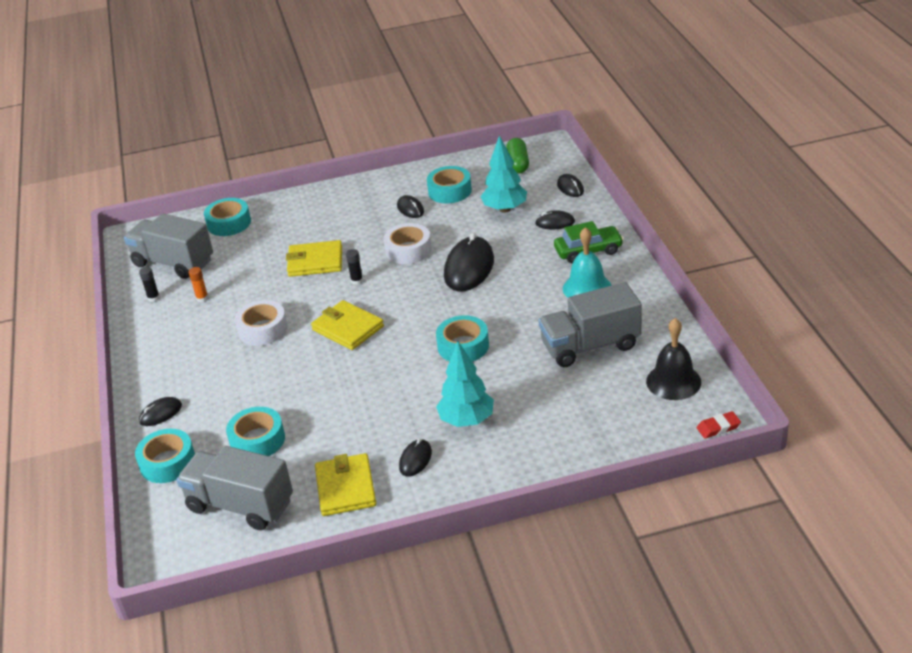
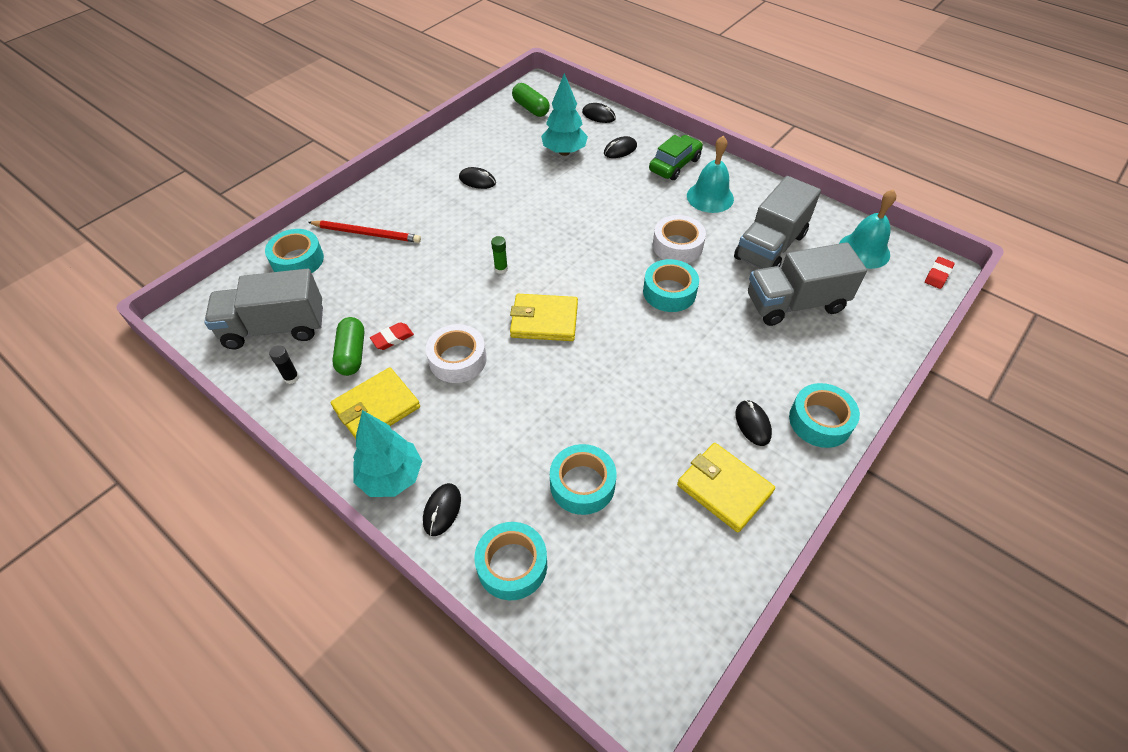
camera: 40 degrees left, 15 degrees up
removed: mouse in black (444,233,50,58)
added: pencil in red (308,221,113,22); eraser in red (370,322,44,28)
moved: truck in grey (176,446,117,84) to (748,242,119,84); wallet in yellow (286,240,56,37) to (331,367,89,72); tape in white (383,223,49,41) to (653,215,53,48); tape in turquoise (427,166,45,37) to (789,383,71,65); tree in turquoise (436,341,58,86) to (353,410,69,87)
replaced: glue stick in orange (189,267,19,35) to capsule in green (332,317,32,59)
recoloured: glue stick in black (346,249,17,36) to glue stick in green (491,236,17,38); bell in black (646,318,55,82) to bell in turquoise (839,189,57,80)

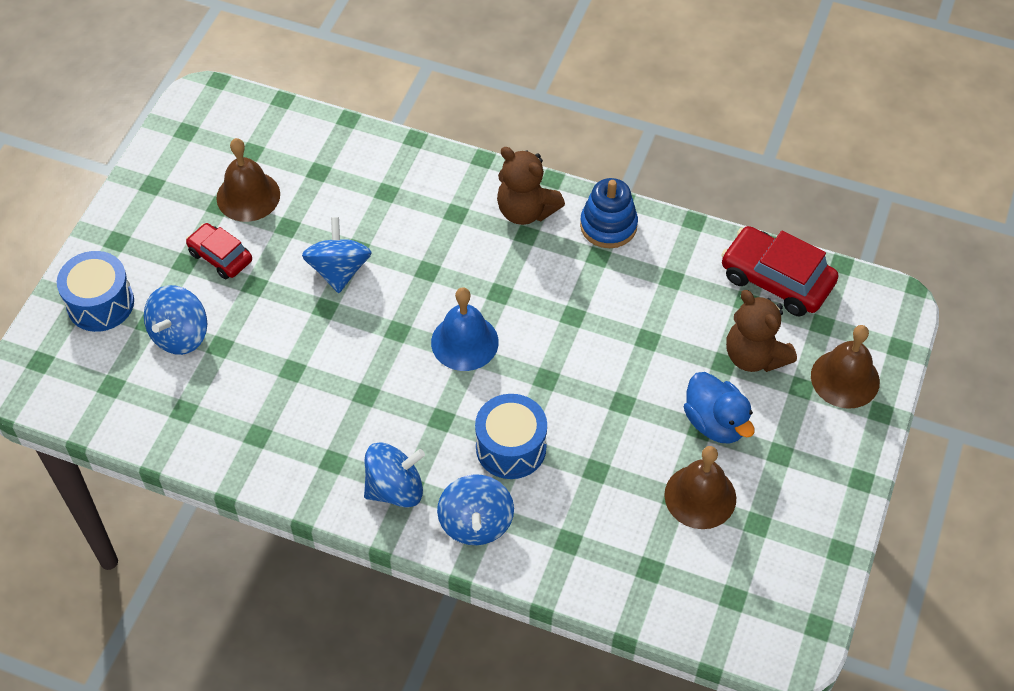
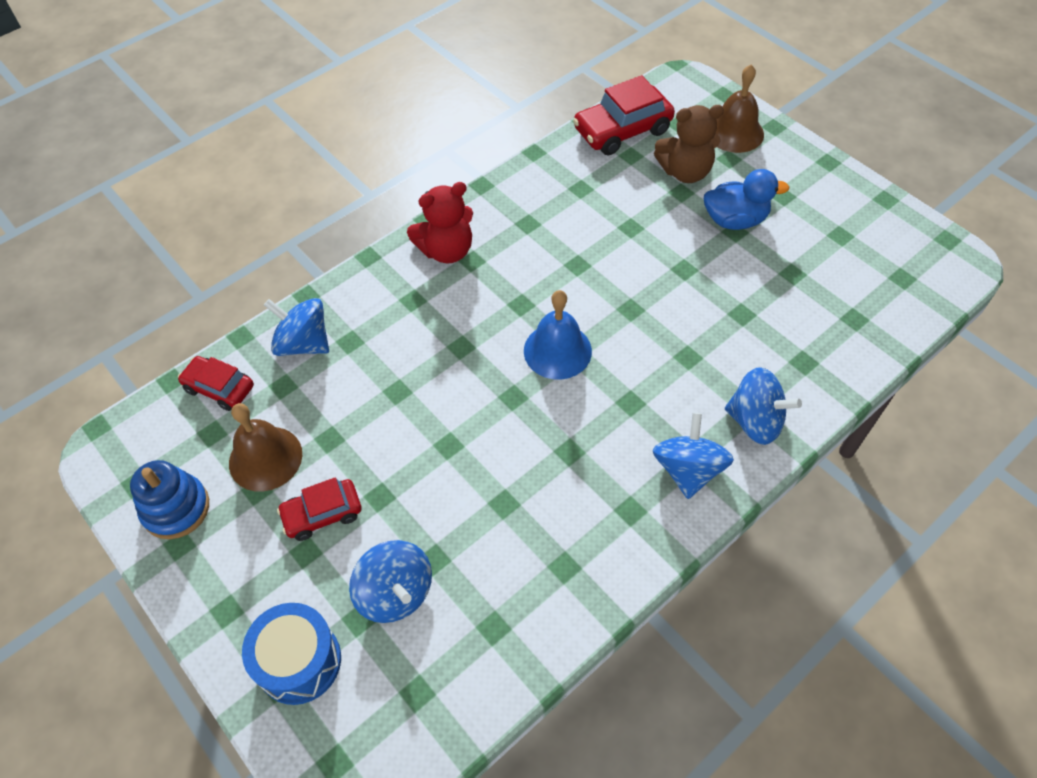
camera: 60 degrees left, 0 degrees up
removed: drum in blue (475,394,72,85); bell in brown (664,446,72,83)
added: car in red (178,356,76,55)
moved: spinning top in blue (302,217,70,76) to (264,298,65,58); stacking toy in blue (580,178,58,70) to (130,460,79,79)
recoloured: teddy bear in brown (497,147,68,78) to teddy bear in red (407,182,66,81)

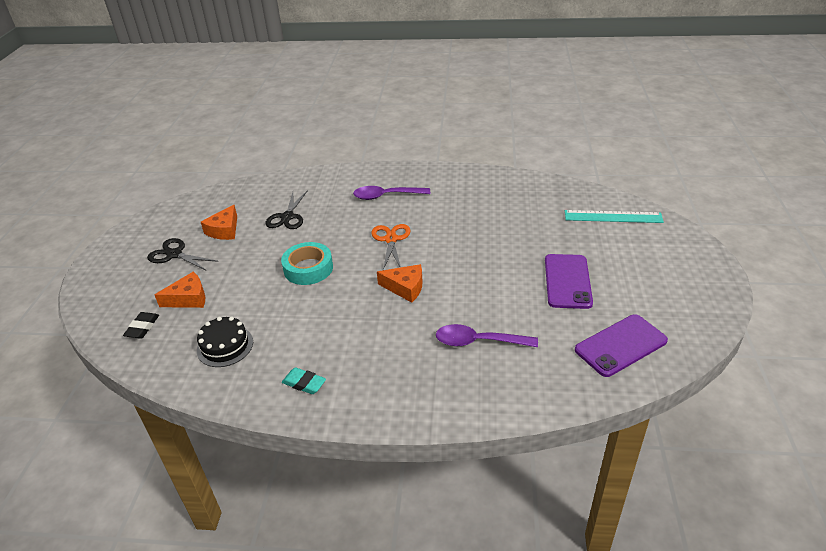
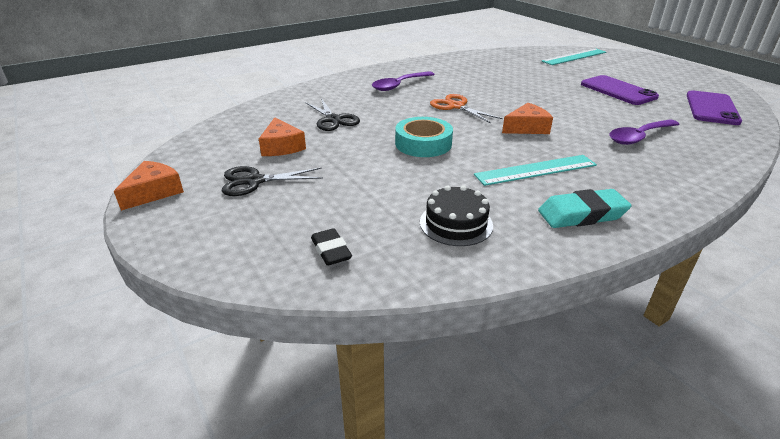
camera: 40 degrees left, 5 degrees down
added: ruler in turquoise (474,155,123,31)
moved: cheese in orange (155,272,50,36) to (114,161,70,50)
resized: eraser in turquoise (282,367,44,27) = (538,189,94,39) x1.55

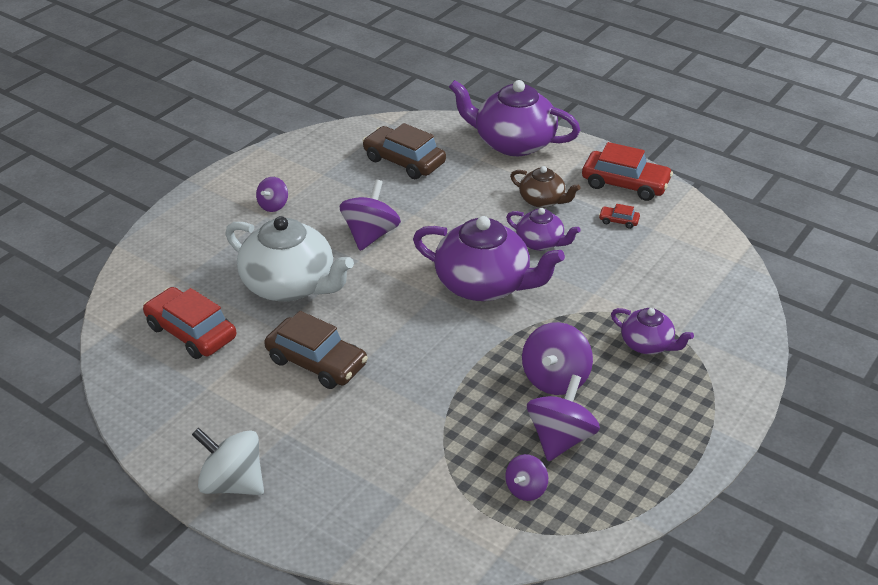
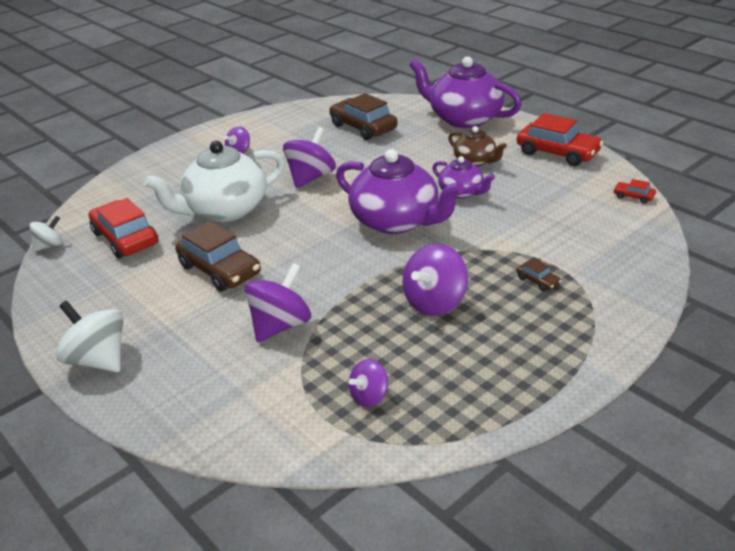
camera: 15 degrees right, 5 degrees down
added: spinning top in white (29,216,34,36)
moved: spinning top in purple (527,374,73,87) to (244,263,67,79); car in red (599,204,41,25) to (613,179,43,25)
replaced: teapot in purple (611,308,83,46) to car in brown (517,258,44,34)
turned: teapot in white (225,216,129,85) = (144,141,141,81) 105 degrees clockwise

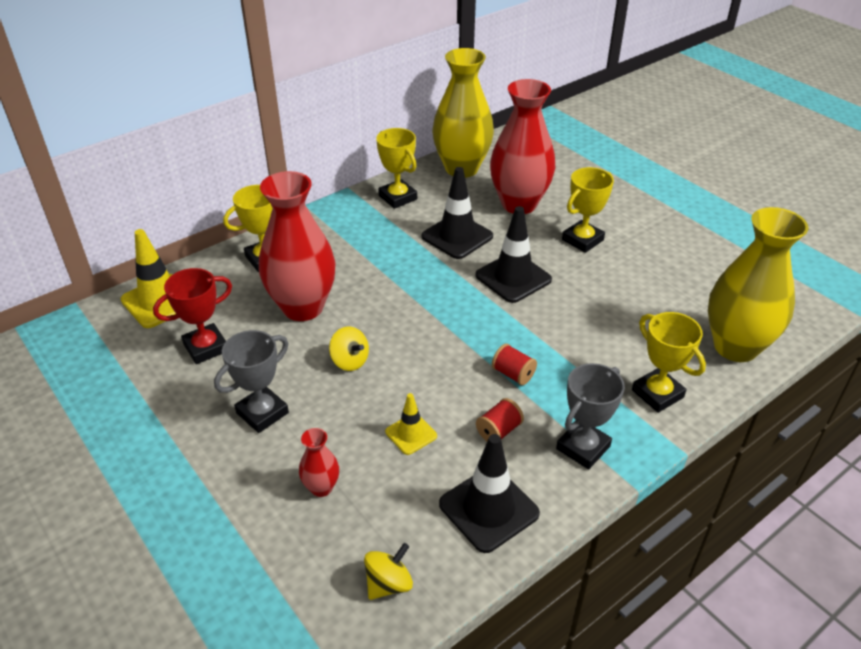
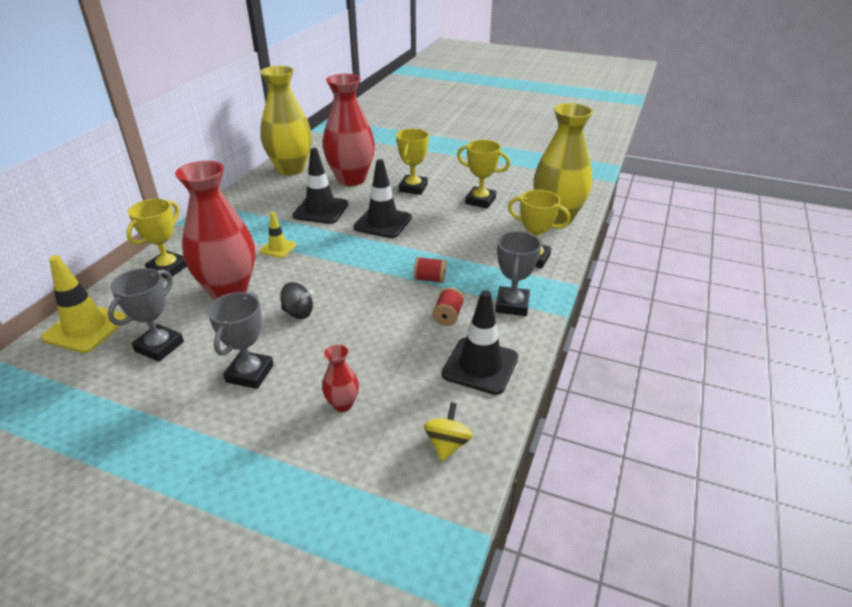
camera: 30 degrees left, 5 degrees down
moved: trophy in yellow (376,128,41,81) to (457,140,53,69); traffic cone in yellow (385,393,52,62) to (260,212,37,46)
recoloured: trophy in red (153,268,79,96) to trophy in grey (108,268,76,94); spinning top in yellow (329,326,40,45) to spinning top in black (280,282,34,37)

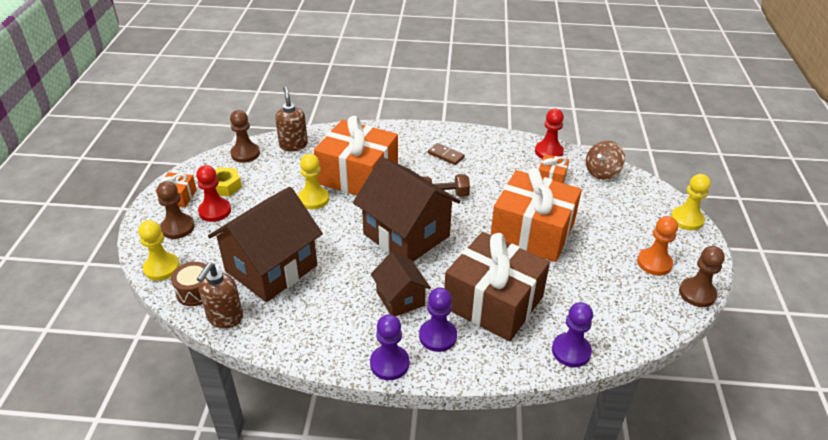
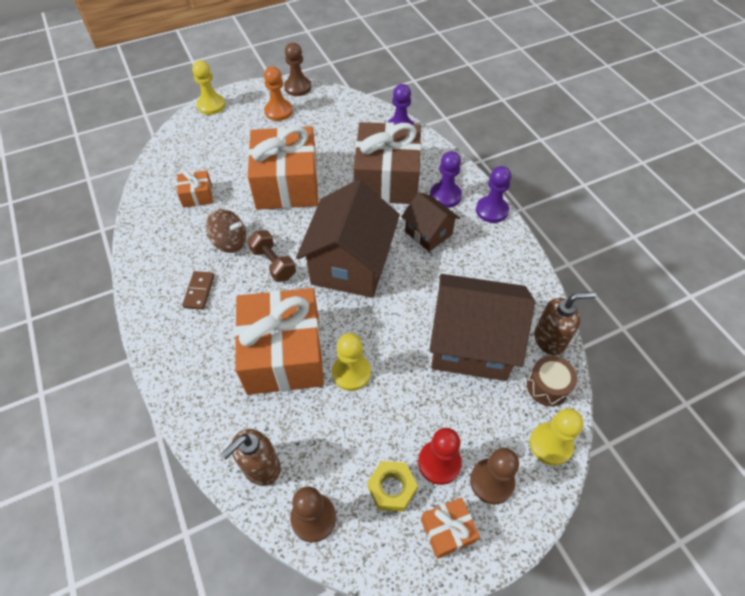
camera: 120 degrees left, 15 degrees up
removed: pawn in red (535,109,29,50)
moved: spinning top in brown (586,141,39,38) to (206,209,40,44)
turned: house in brown (371,252,60,64) = (401,192,59,60) 75 degrees counterclockwise

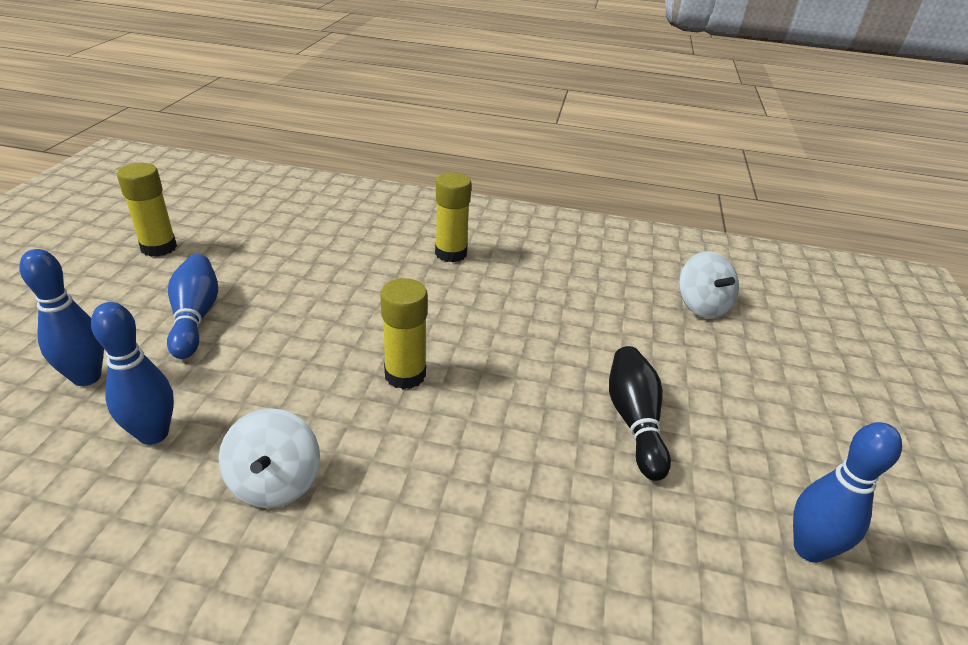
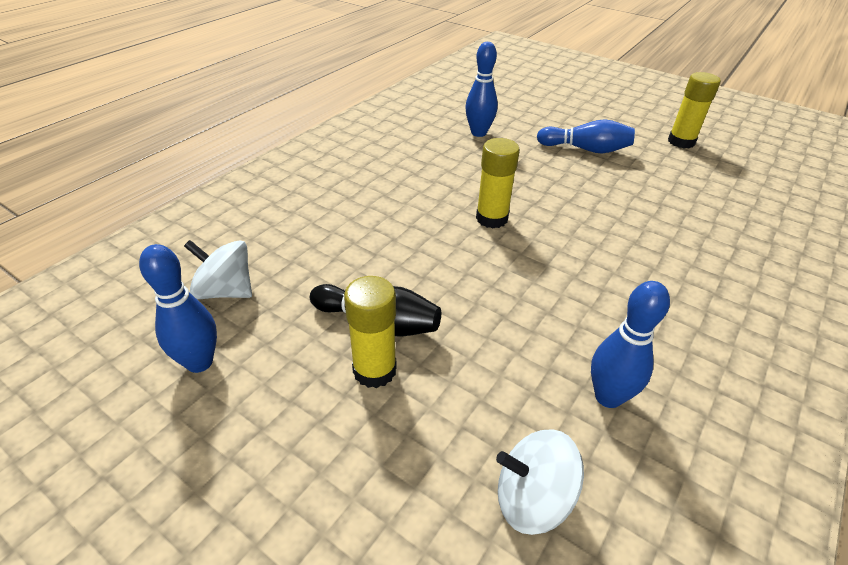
camera: 115 degrees right, 5 degrees up
moved: bowling pin in blue (19,249,85,137) to (591,281,79,127); spinning top in white (218,408,102,100) to (184,240,68,59); glue stick in yellow (435,172,36,90) to (344,276,53,112)

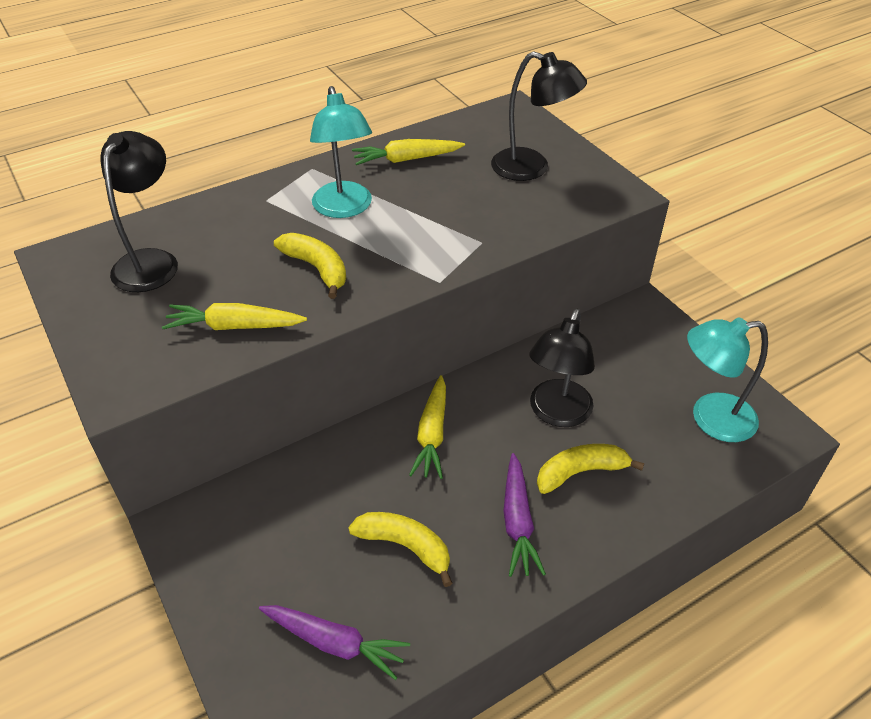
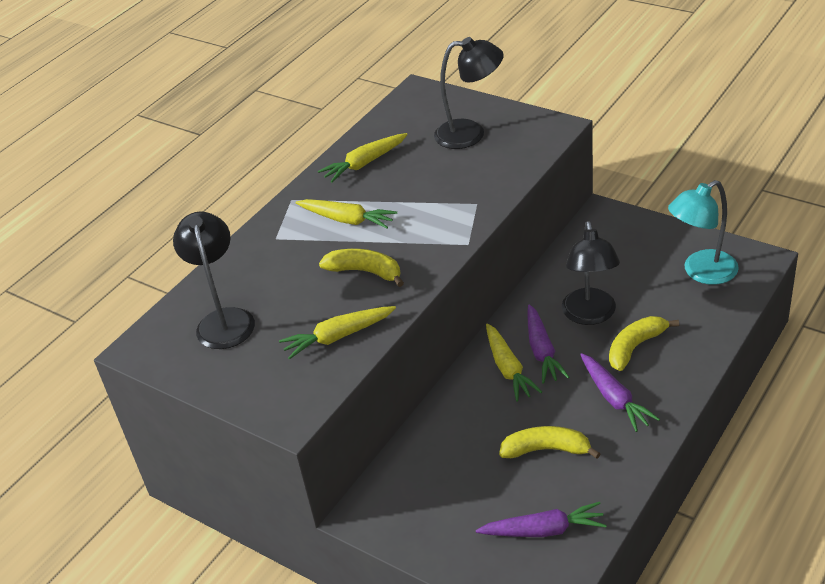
camera: 20 degrees left, 5 degrees down
added: carrot in purple (527,305,42,79)
replaced: lamp in turquoise (310,86,62,132) to carrot in yellow (296,199,101,30)

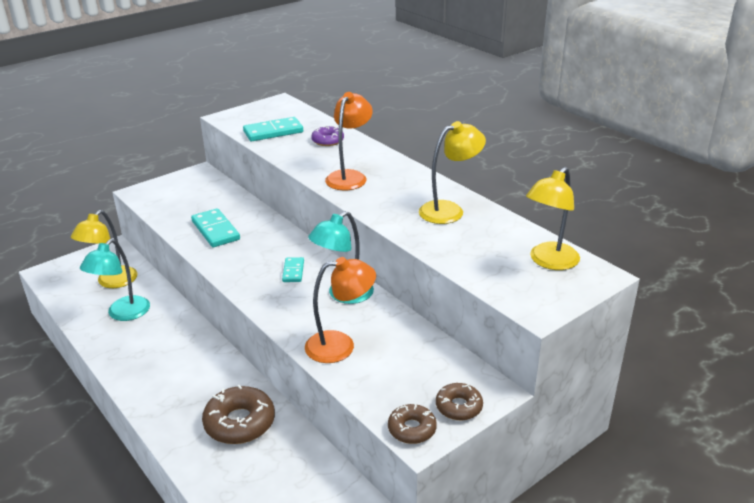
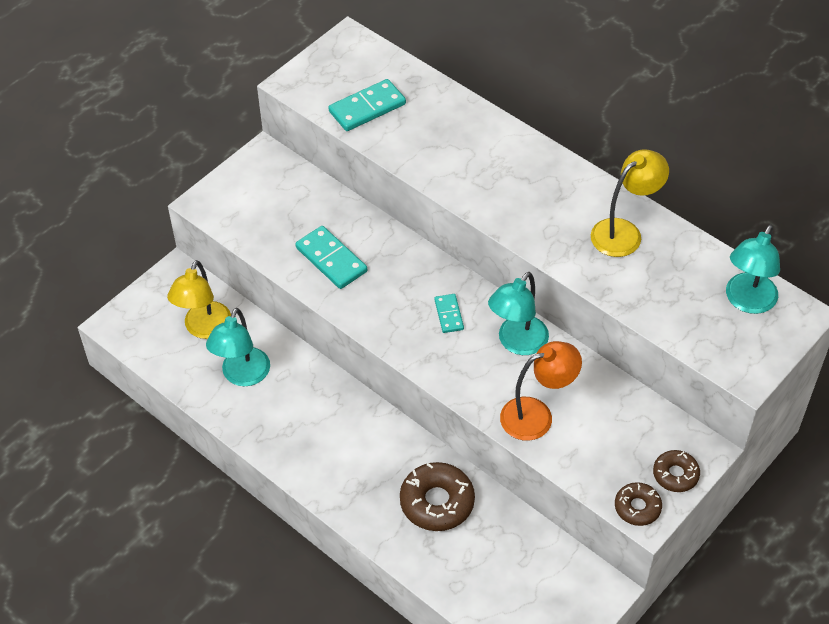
camera: 10 degrees left, 20 degrees up
removed: donut in purple (311,125,33,21); lamp in orange (325,92,48,98)
recoloured: lamp in yellow (526,167,54,103) to lamp in turquoise (726,225,54,89)

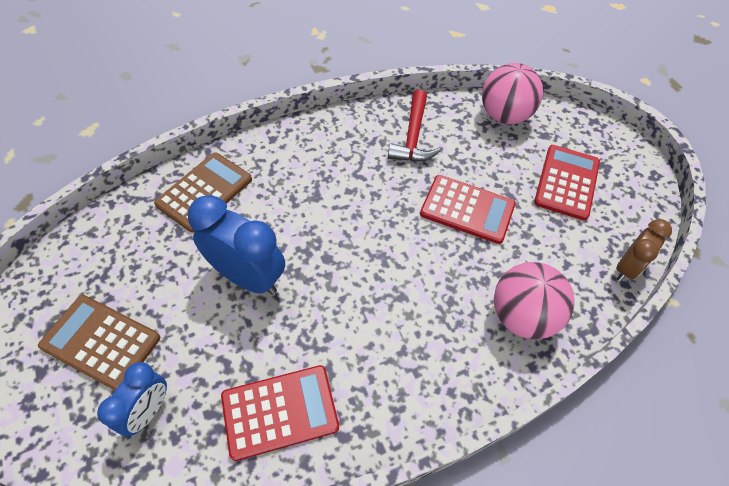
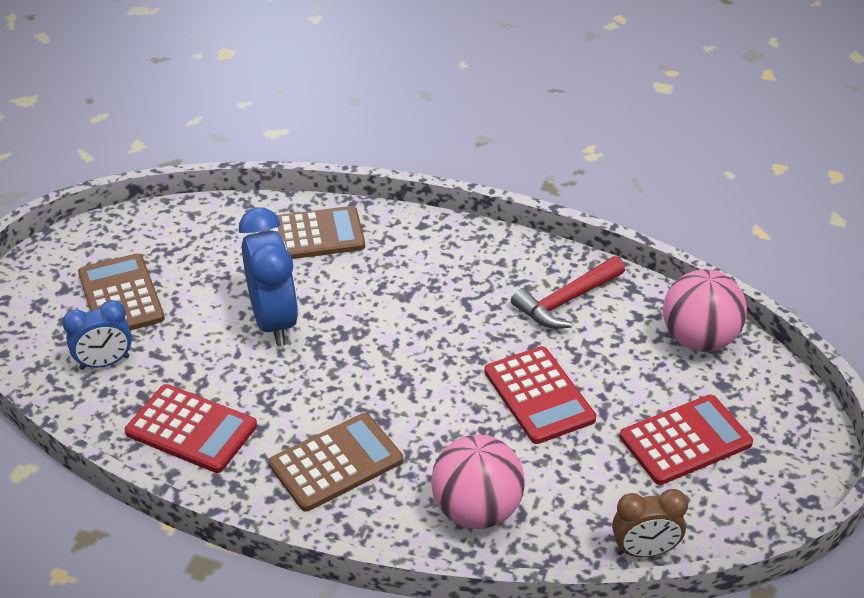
camera: 45 degrees right, 15 degrees down
added: calculator in brown (269,413,134,98)

